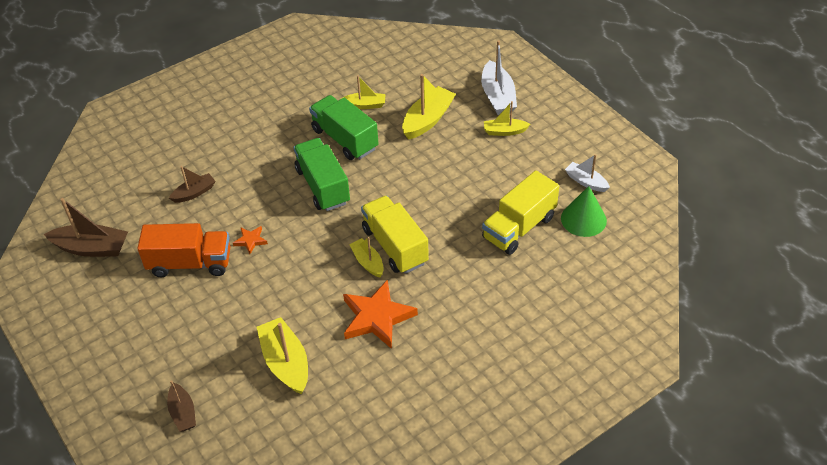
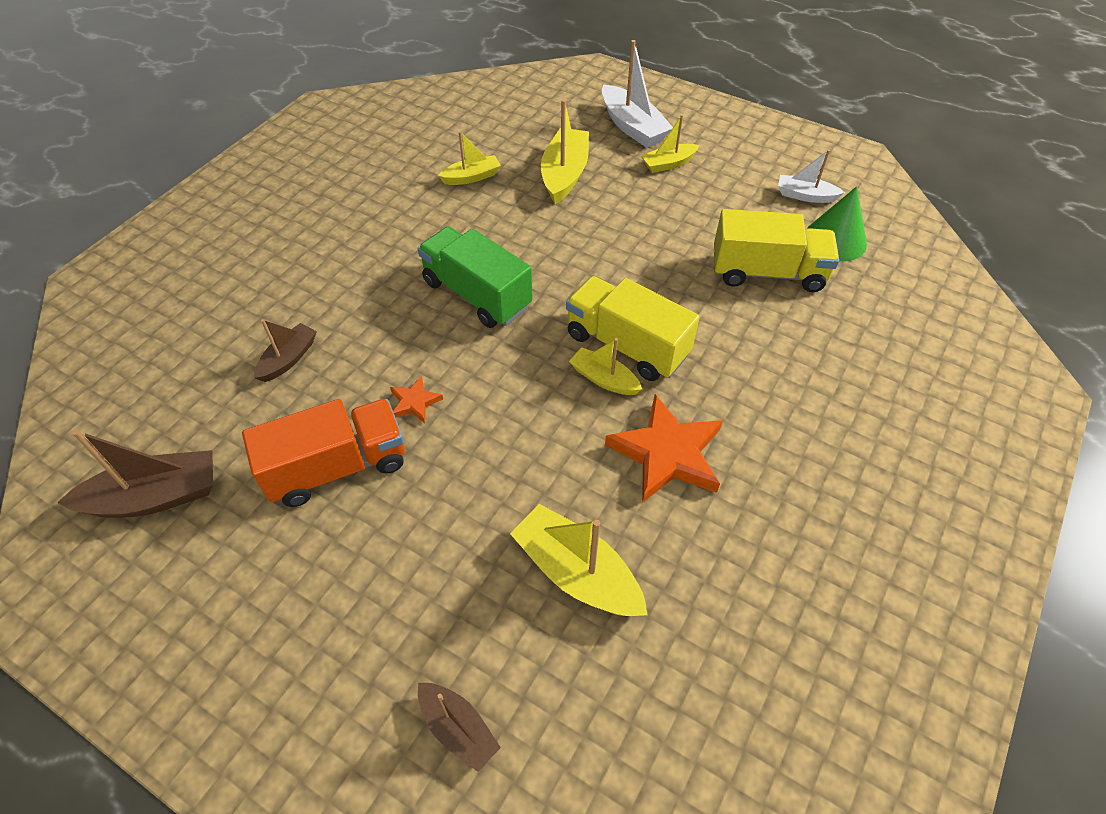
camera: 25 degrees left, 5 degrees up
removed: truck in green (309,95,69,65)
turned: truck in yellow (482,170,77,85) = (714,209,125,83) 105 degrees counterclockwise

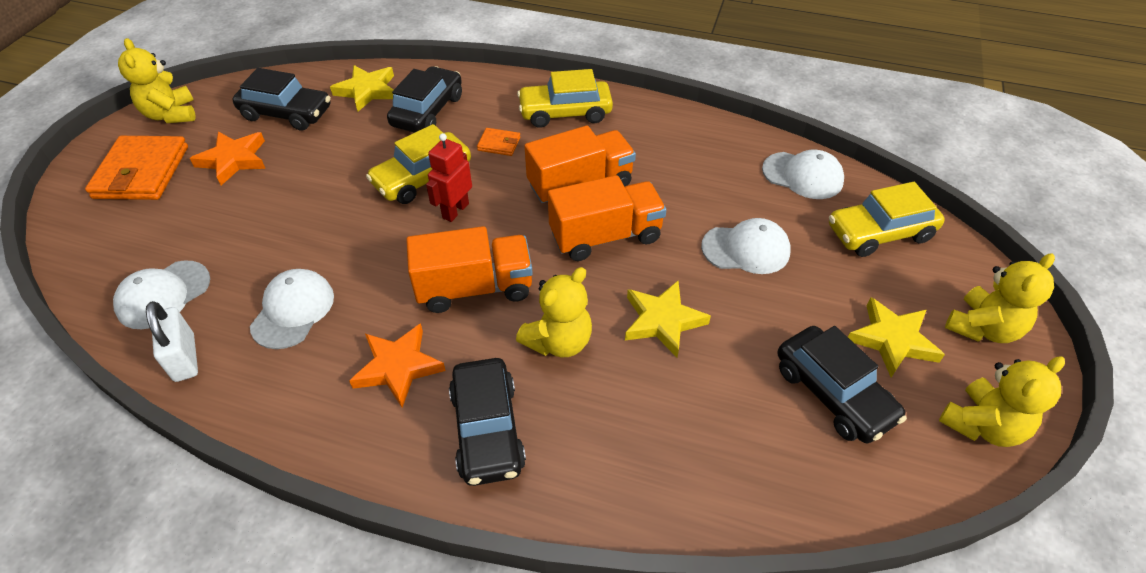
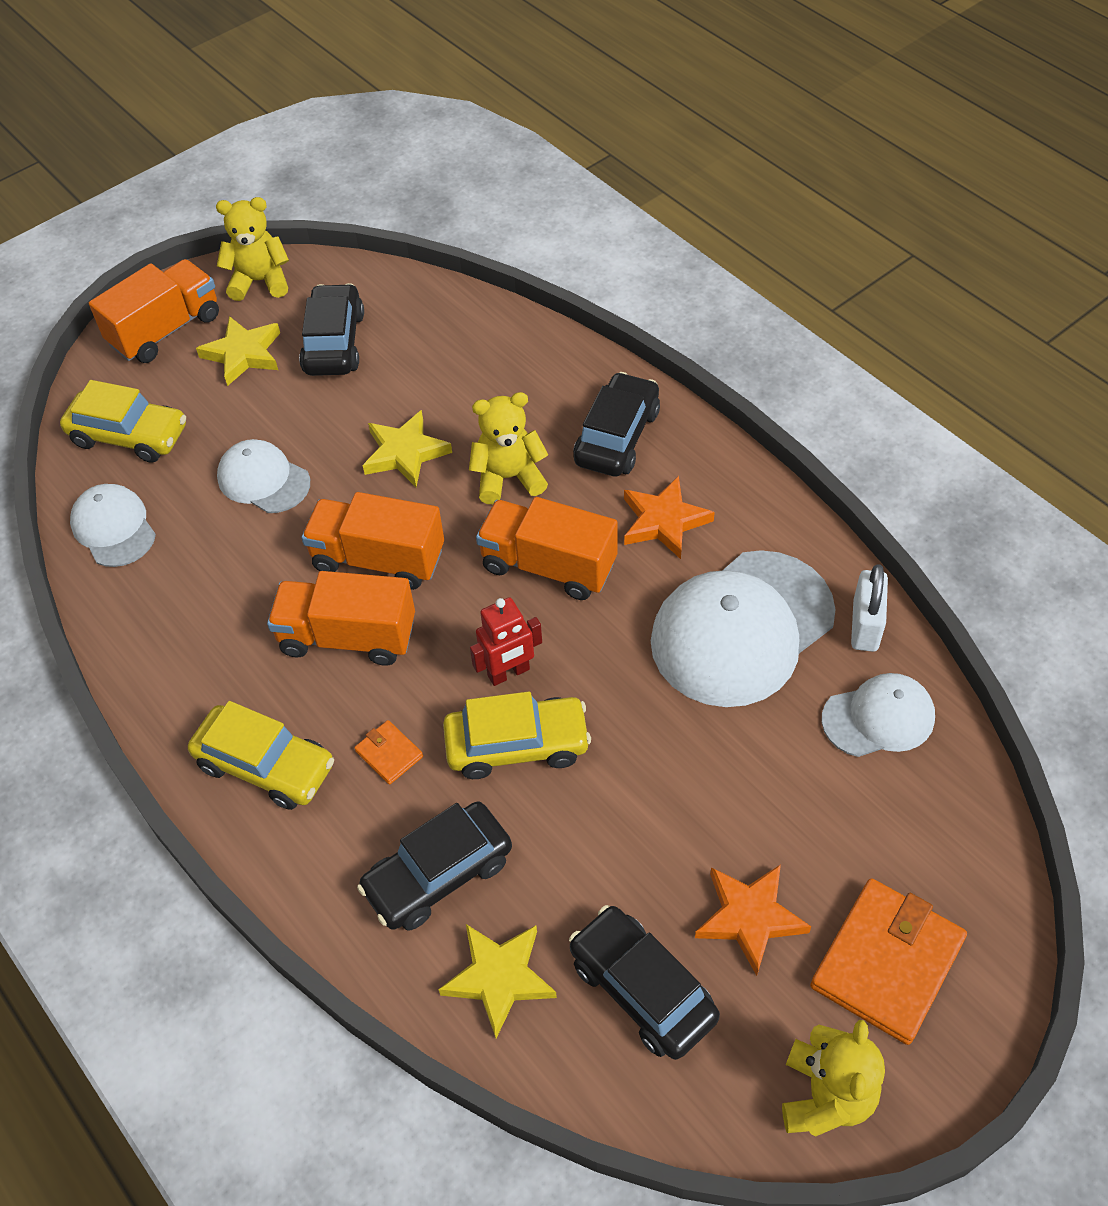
camera: 145 degrees left, 5 degrees up
replaced: teddy bear in yellow (945,253,110,90) to truck in orange (89,259,130,104)
resized: cap in white (250,269,84,80) = (651,550,185,157) x1.83

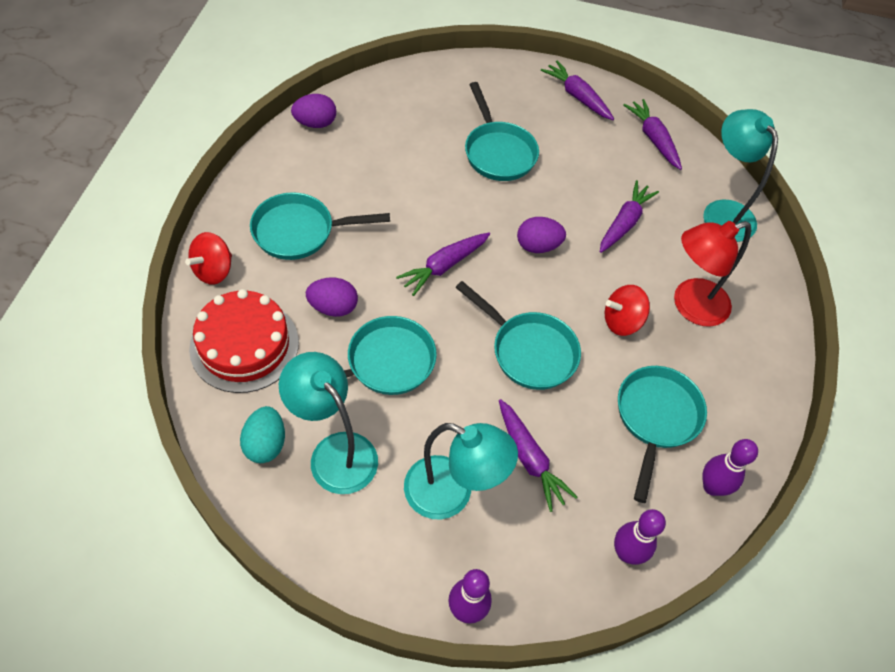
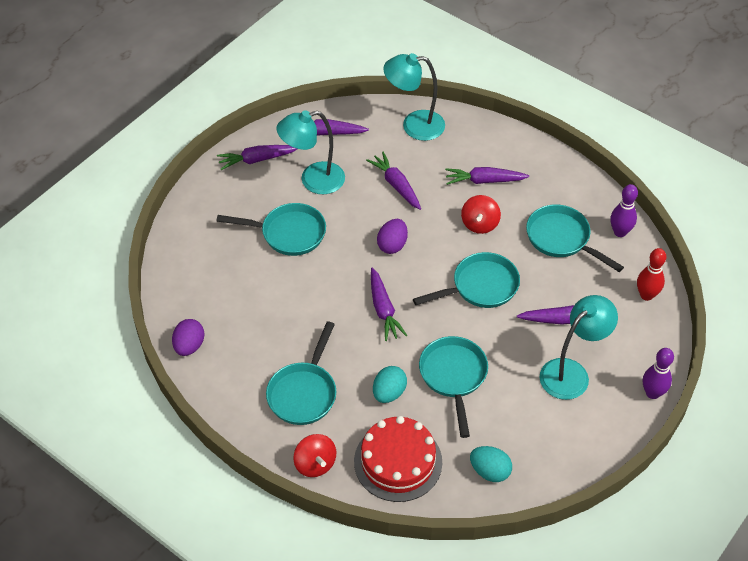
camera: 60 degrees left, 5 degrees down
moved: lamp in turquoise (279,352,99,142) to (276,110,69,84)
replaced: lamp in red (674,221,77,106) to carrot in purple (445,167,84,18)
recoloured: egg in purple (306,278,52,39) to egg in turquoise (373,366,34,37); bowling pin in purple (614,509,52,56) to bowling pin in red (637,248,29,53)

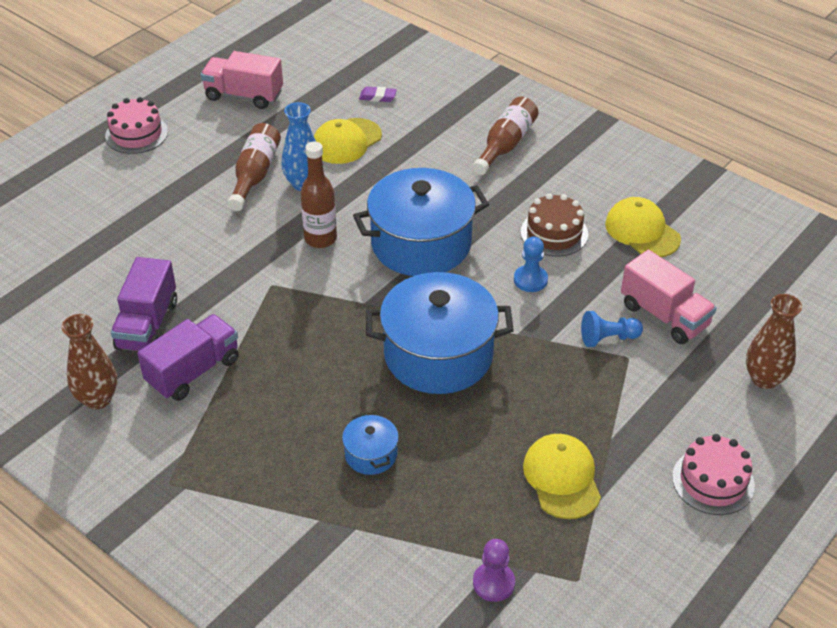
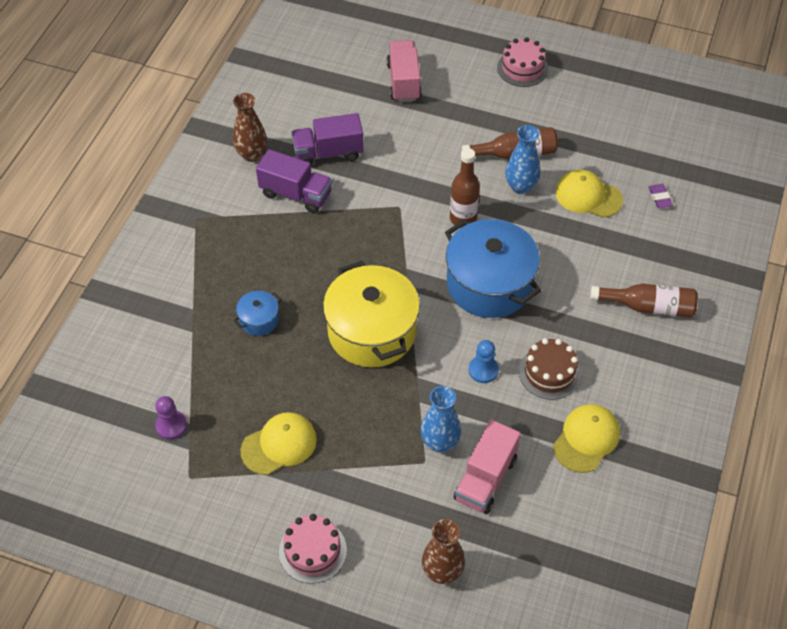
camera: 70 degrees right, 10 degrees up
moved: truck in pink (201,51,82,58) to (387,40,35,62)
replaced: pawn in blue (581,311,62,36) to vase in blue (421,386,40,66)
recoloured: pot in blue (366,272,148,122) to pot in yellow (323,261,97,106)

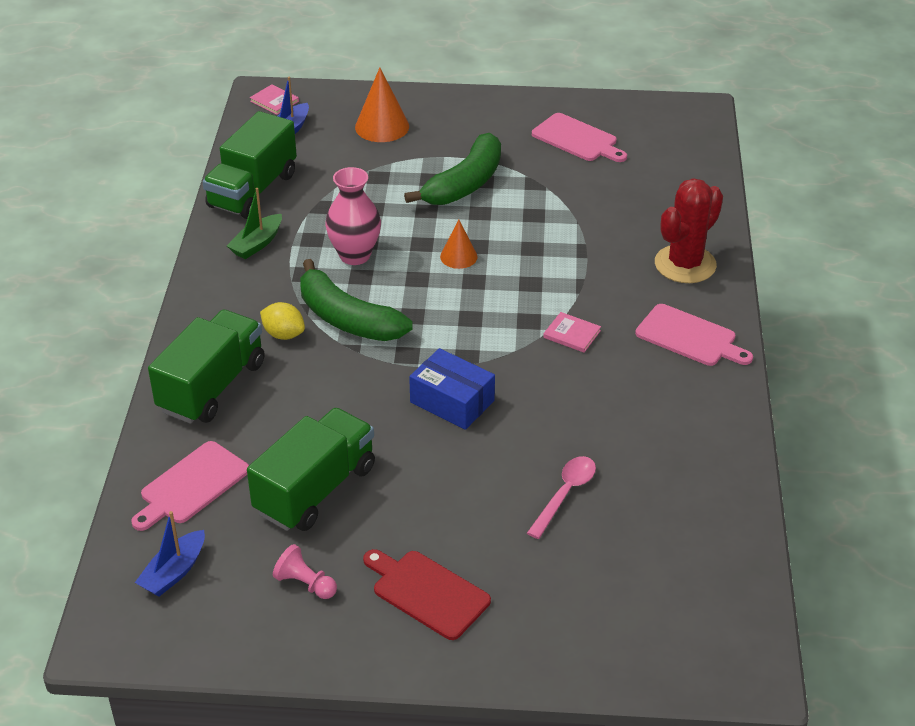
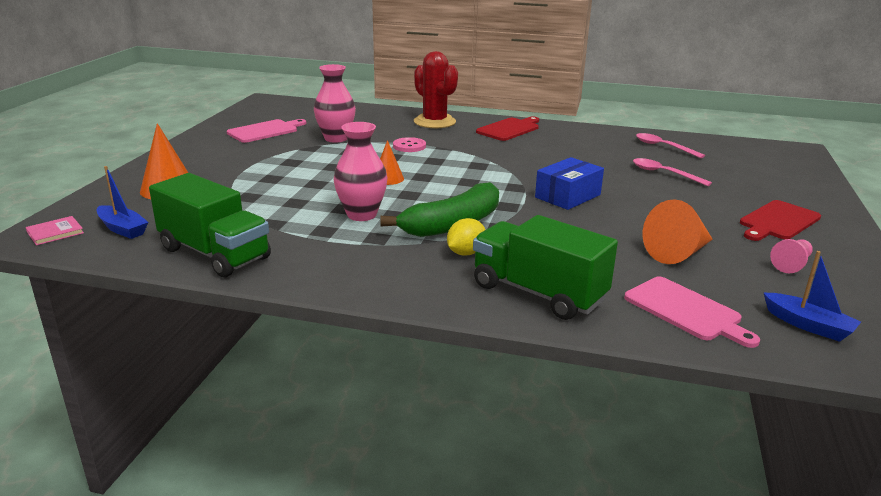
camera: 80 degrees left, 15 degrees down
removed: boat in green (227,188,55,71); banana in green (404,133,97,72); book in pink (543,312,58,41)
added: vase in pink (314,64,42,79); button in pink (393,137,33,15); spoon in pink (636,133,69,25)
replaced: truck in green (247,408,128,123) to cone in orange (643,199,70,65)
recoloured: cutting board in pink (635,304,118,62) to cutting board in red (476,117,63,24)

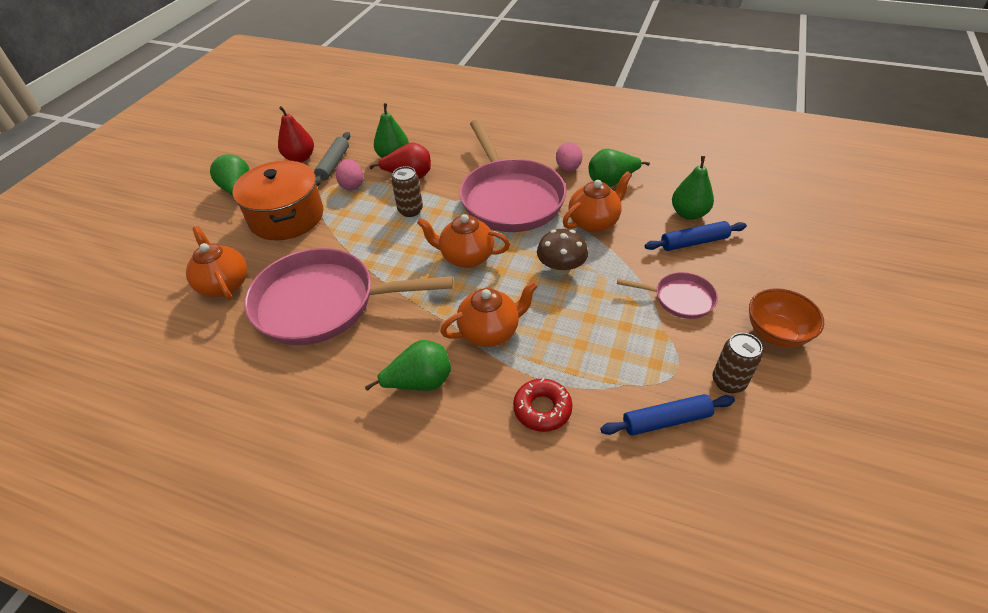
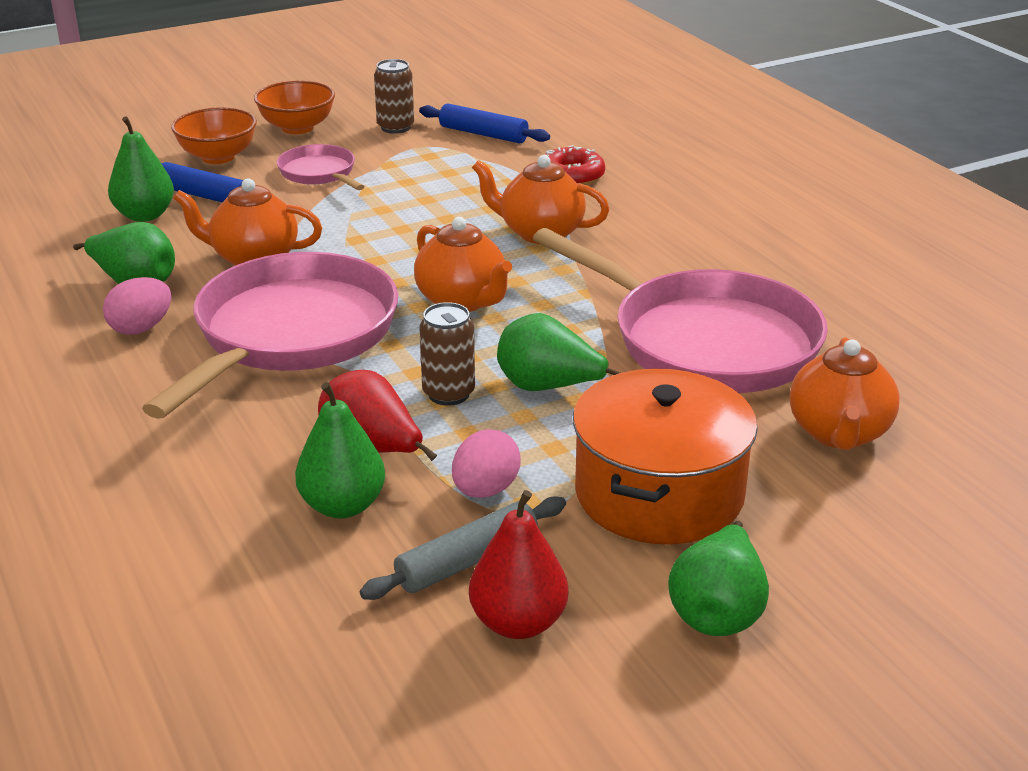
camera: 140 degrees left, 15 degrees down
removed: mushroom in brown (537,229,51,46)
added: bowl in orange (171,107,86,57)
moved: pear in green (365,340,86,51) to (497,313,123,78)

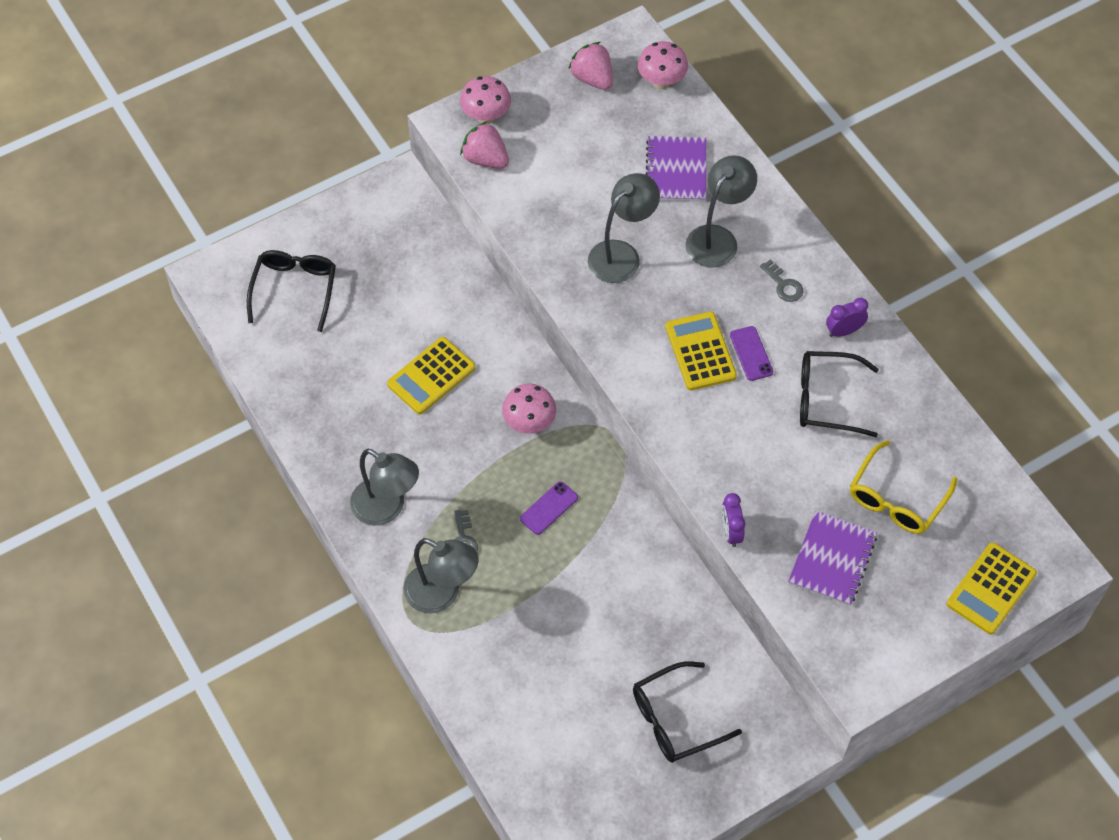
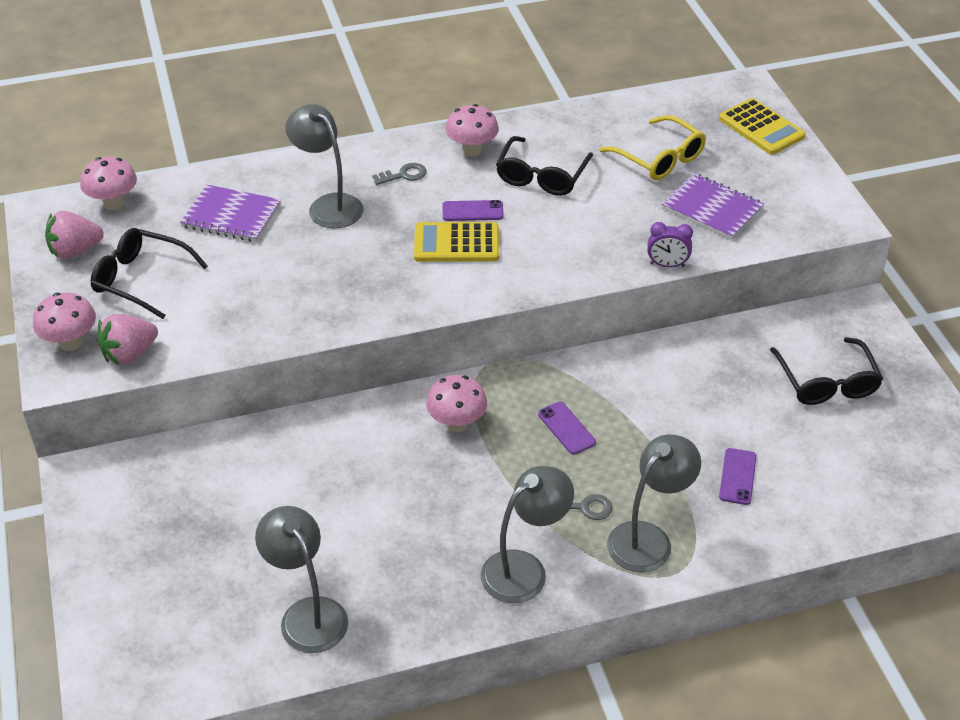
camera: 75 degrees left, 15 degrees down
removed: calculator in yellow (387,337,88,77)
added: phone in purple (719,448,38,57)
moved: glasses in black (247,250,89,82) to (91,228,117,91); lamp in grey (588,173,72,110) to (255,506,93,147)
replaced: clock in purple (826,298,42,39) to mushroom in pink (445,104,54,53)

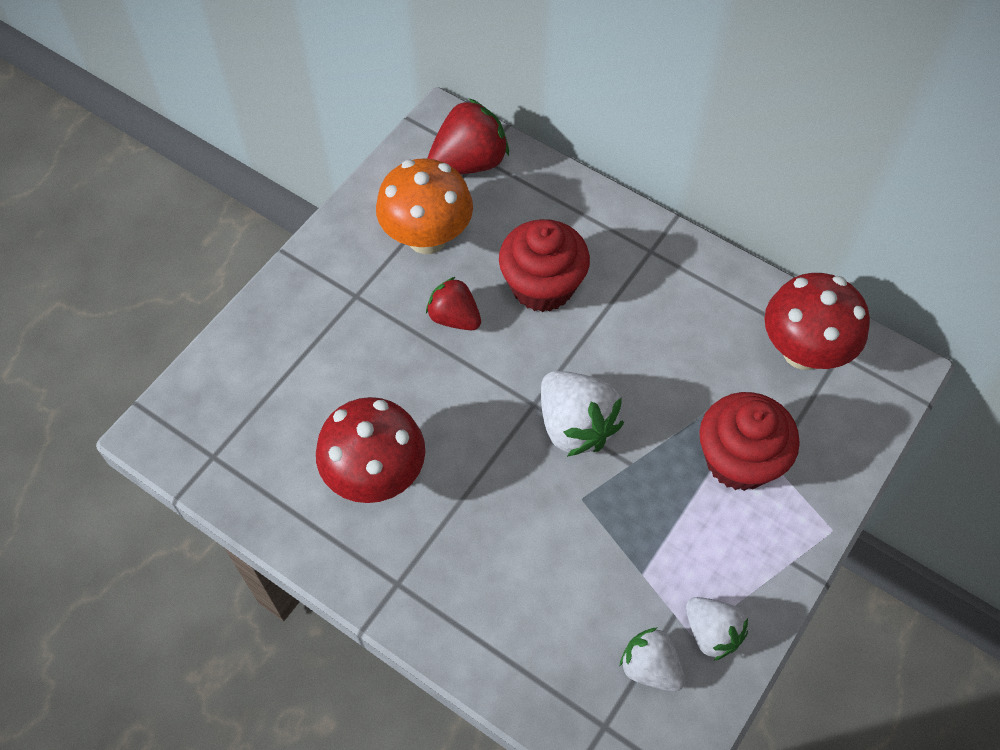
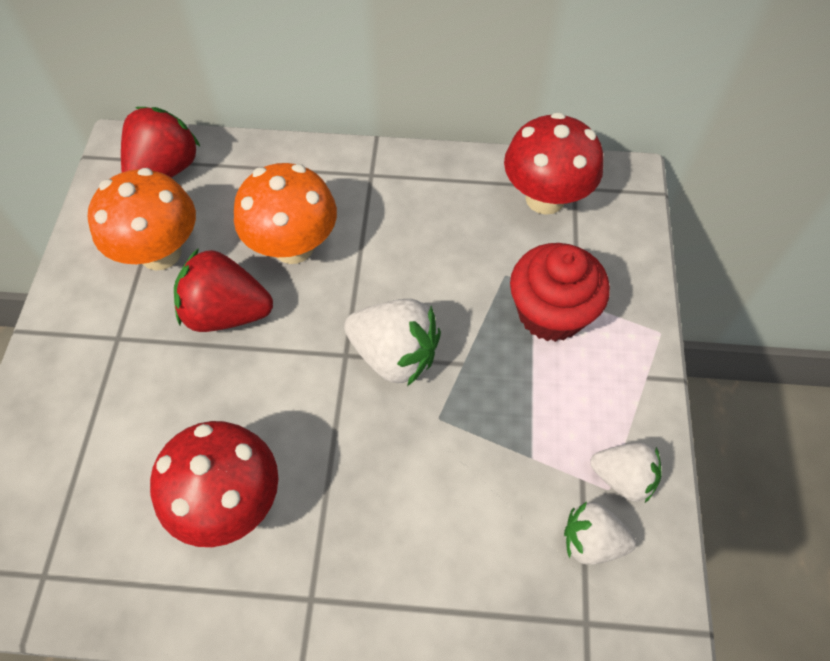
camera: 30 degrees left, 0 degrees up
replaced: cupcake in red (499,219,91,93) to mushroom in orange (234,163,103,101)
resized: strawberry in red (426,277,55,53) = (174,248,99,84) x1.56

